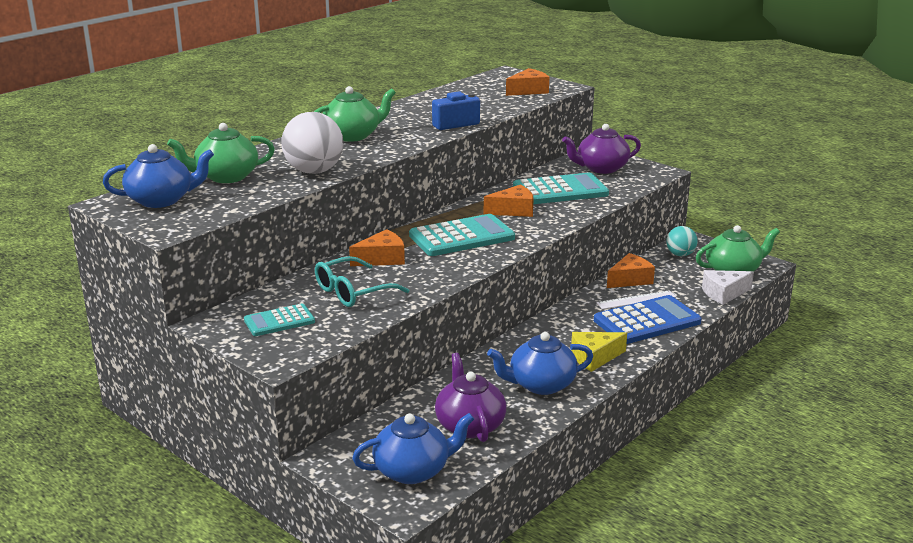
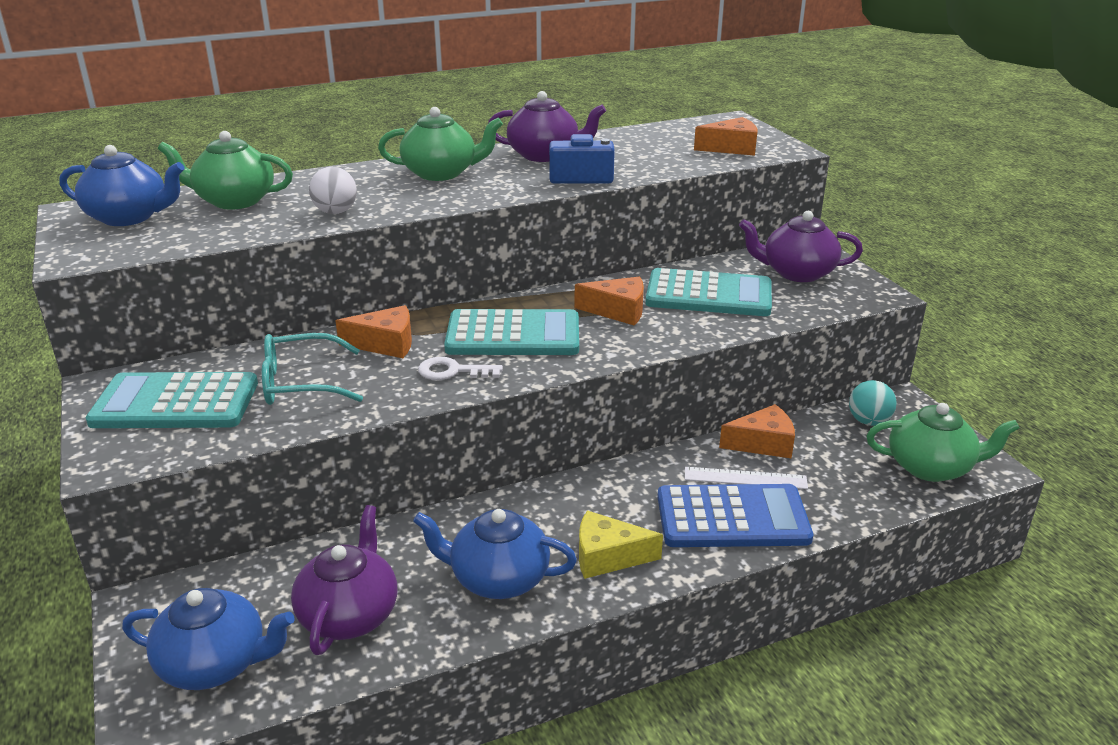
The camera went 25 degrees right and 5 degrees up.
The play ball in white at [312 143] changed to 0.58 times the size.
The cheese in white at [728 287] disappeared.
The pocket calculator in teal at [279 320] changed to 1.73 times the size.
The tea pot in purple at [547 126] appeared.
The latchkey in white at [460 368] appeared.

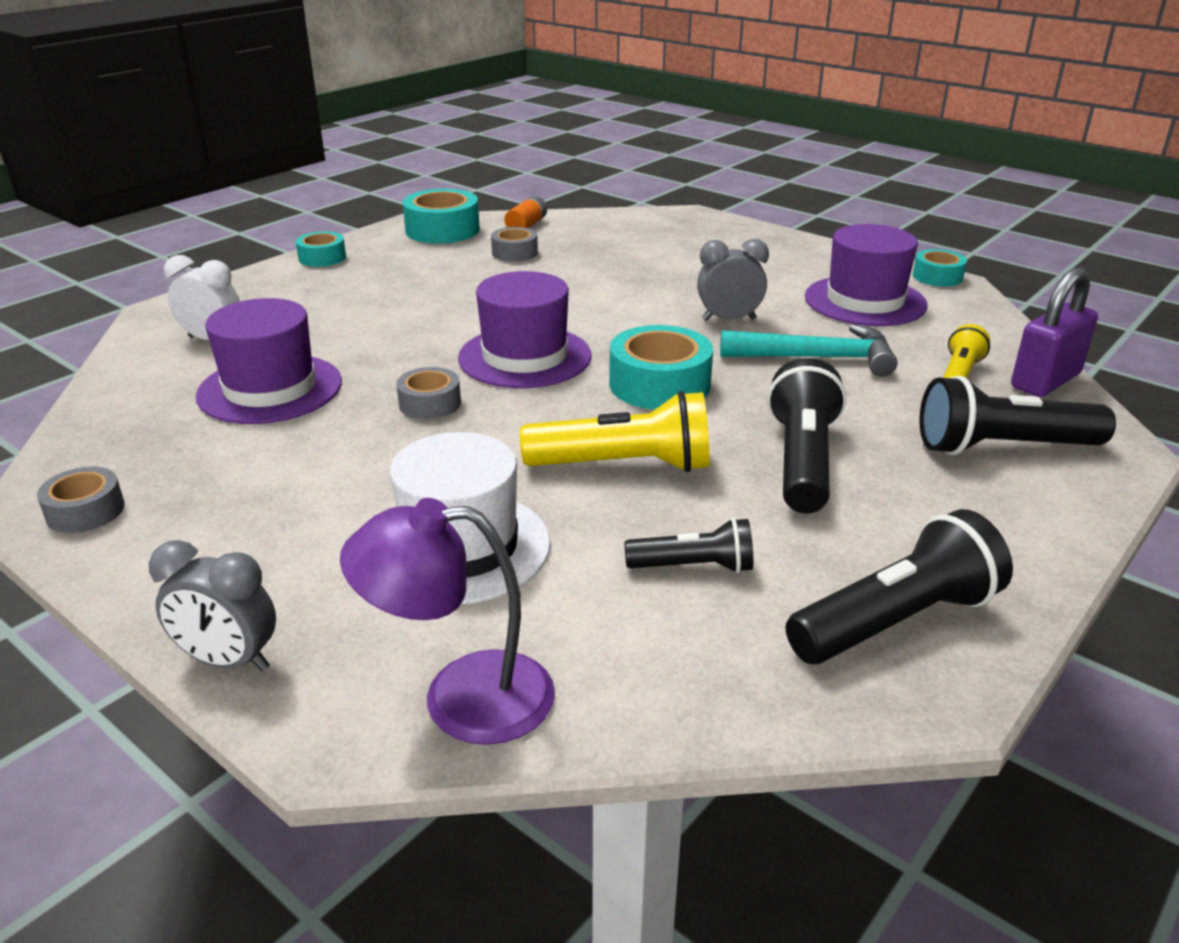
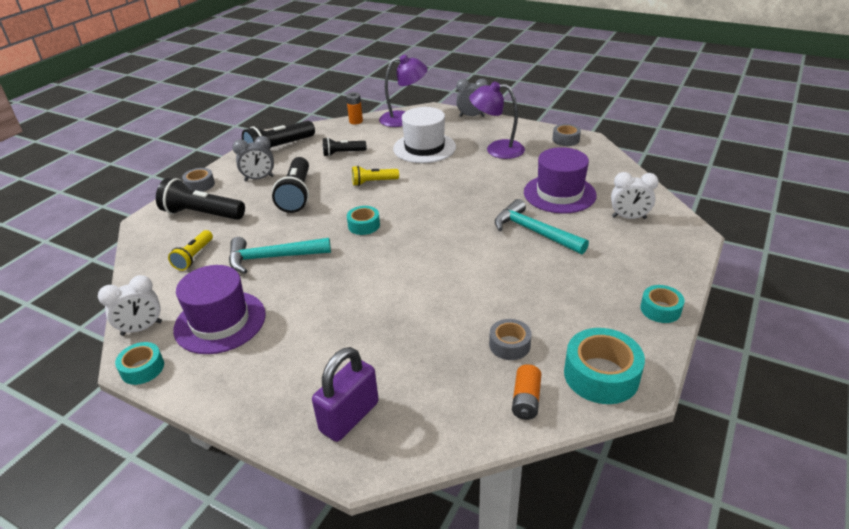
The camera went 170 degrees right and 5 degrees up.
The alarm clock in grey moved from [733 280] to [253 158].
The small lock in purple moved from [1054 332] to [345 394].
The tall hat in purple at [524 329] disappeared.
The roll of tape in teal at [661 367] changed to 0.59 times the size.
The roll of tape in grey moved from [428 393] to [198 180].
The torch in black at [1017 415] turned 150 degrees counterclockwise.
The torch in golden at [615 431] changed to 0.59 times the size.
The lamp in purple at [497 120] appeared.
The AA battery in bright orange at [354 108] appeared.
The carpenter's hammer in teal at [542 226] appeared.
The alarm clock in white at [130 305] appeared.

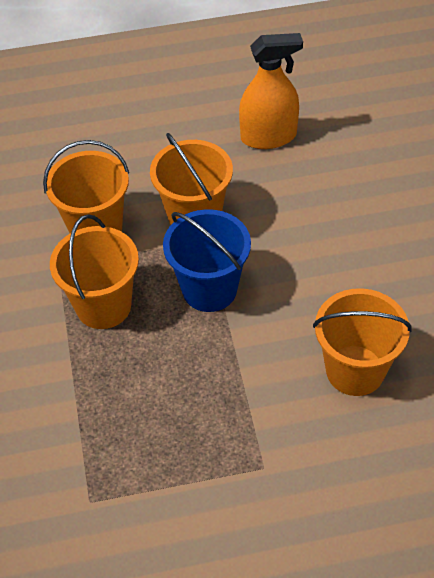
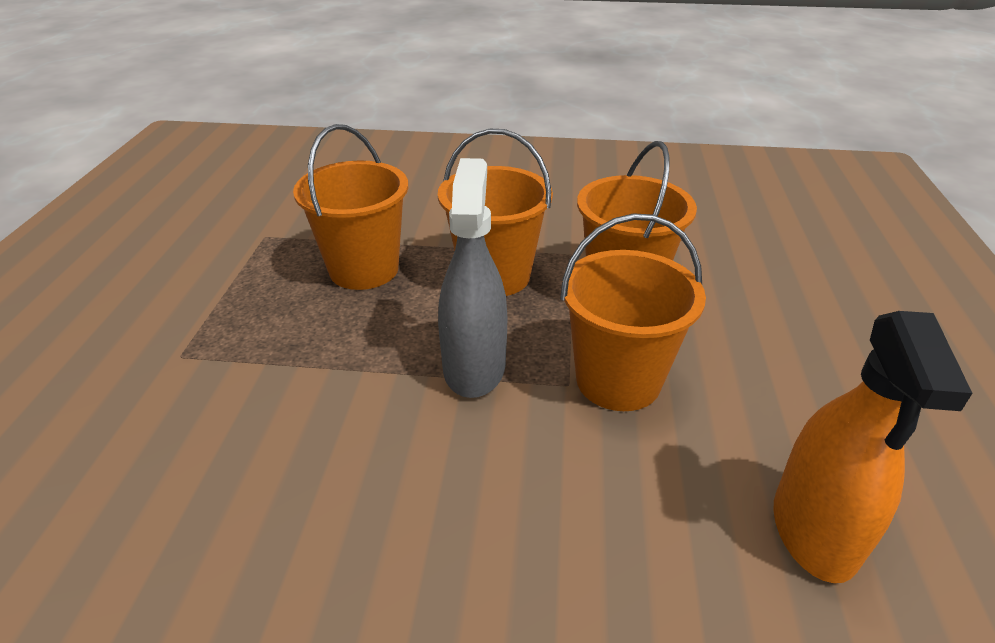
The camera went 105 degrees right and 15 degrees down.
The sand bucket in cobalt at [207 260] was replaced by the spray cleaner in grey at [472 278].
The sand bucket in bright orange moved from [362 342] to [350 207].

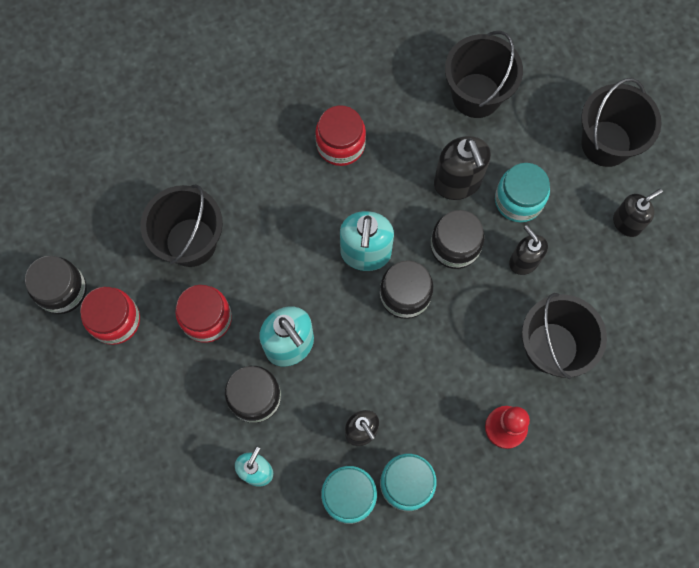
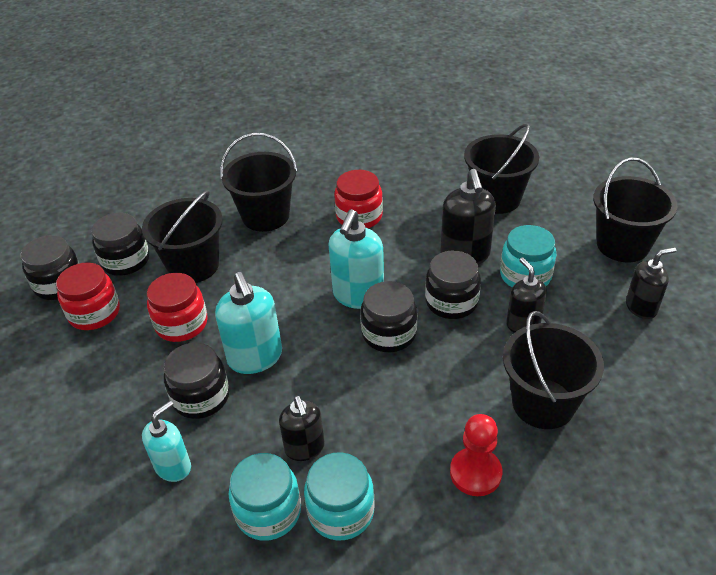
The camera went 15 degrees right and 30 degrees down.
The sand bucket in black at [259 182] appeared.
The jam jar in black at [120 244] appeared.

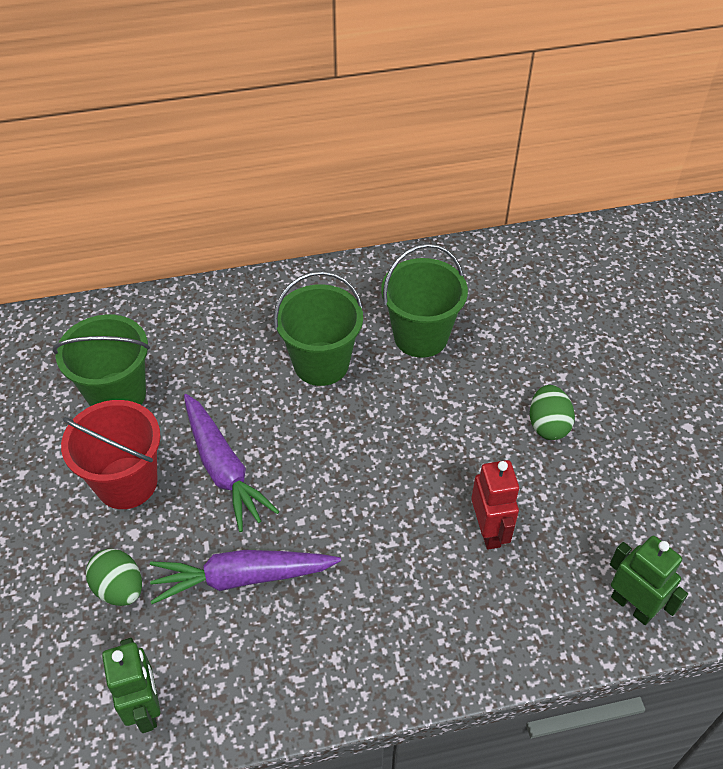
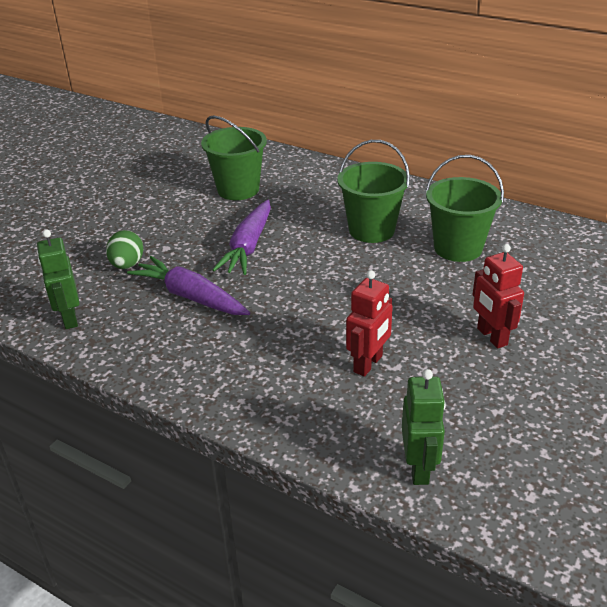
The camera went 45 degrees right and 15 degrees down.
The toy egg in green at [552 412] was replaced by the robot figure in scarlet at [498 296].
The sand bucket in scarlet at [111 454] disappeared.
The robot figure in green at [131 685] turned 135 degrees clockwise.

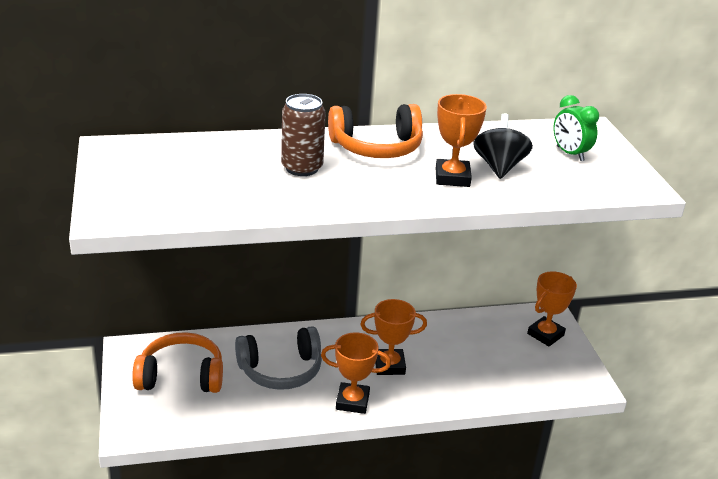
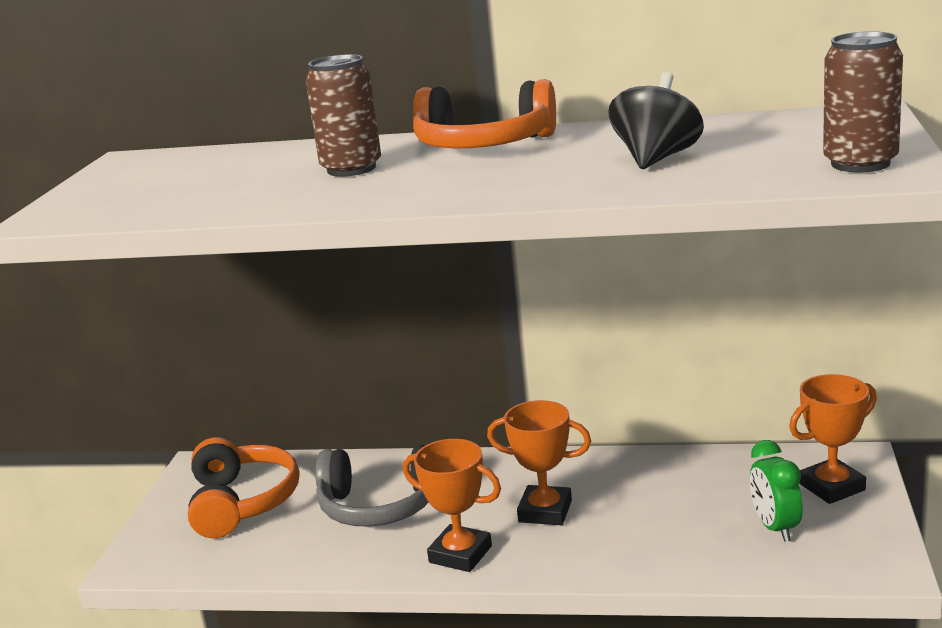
The camera went 25 degrees right and 10 degrees down.
The prize cup in bright orange at [461 140] disappeared.
The alarm clock in green moved from [576 128] to [776 491].
The headset in bright orange at [177 362] turned 60 degrees clockwise.
The soda can in brown at [863 101] appeared.

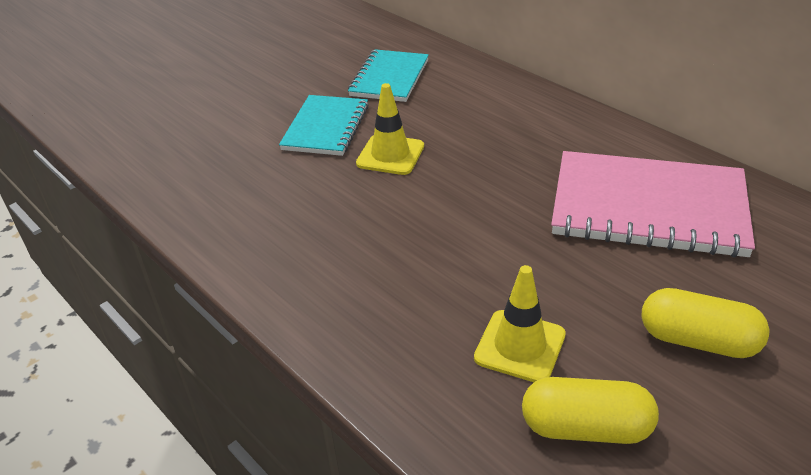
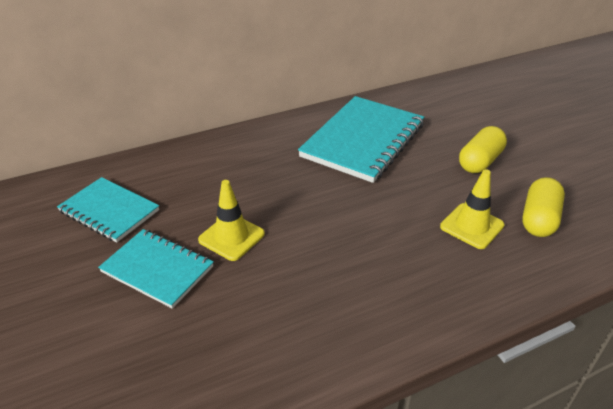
The camera went 75 degrees left and 0 degrees up.
The notebook in rose-pink at [653 204] became the notebook in teal at [361 139].

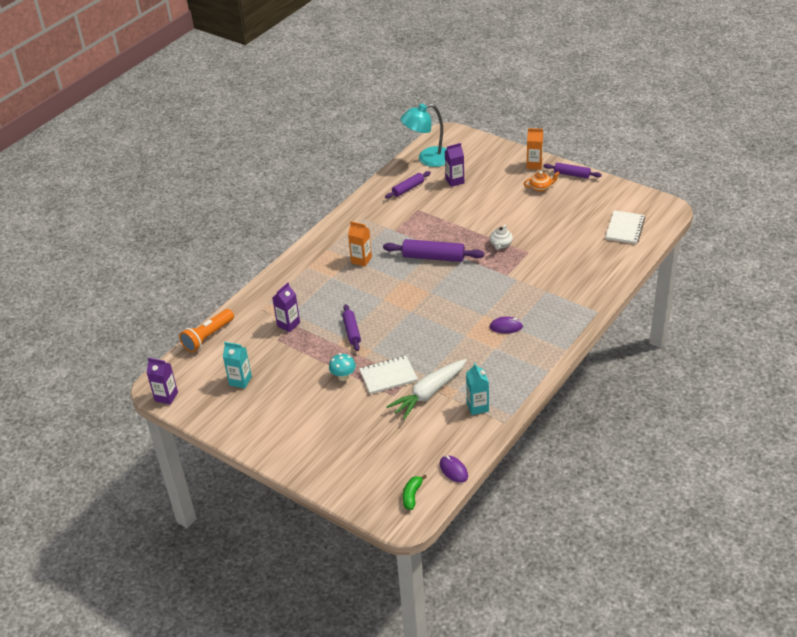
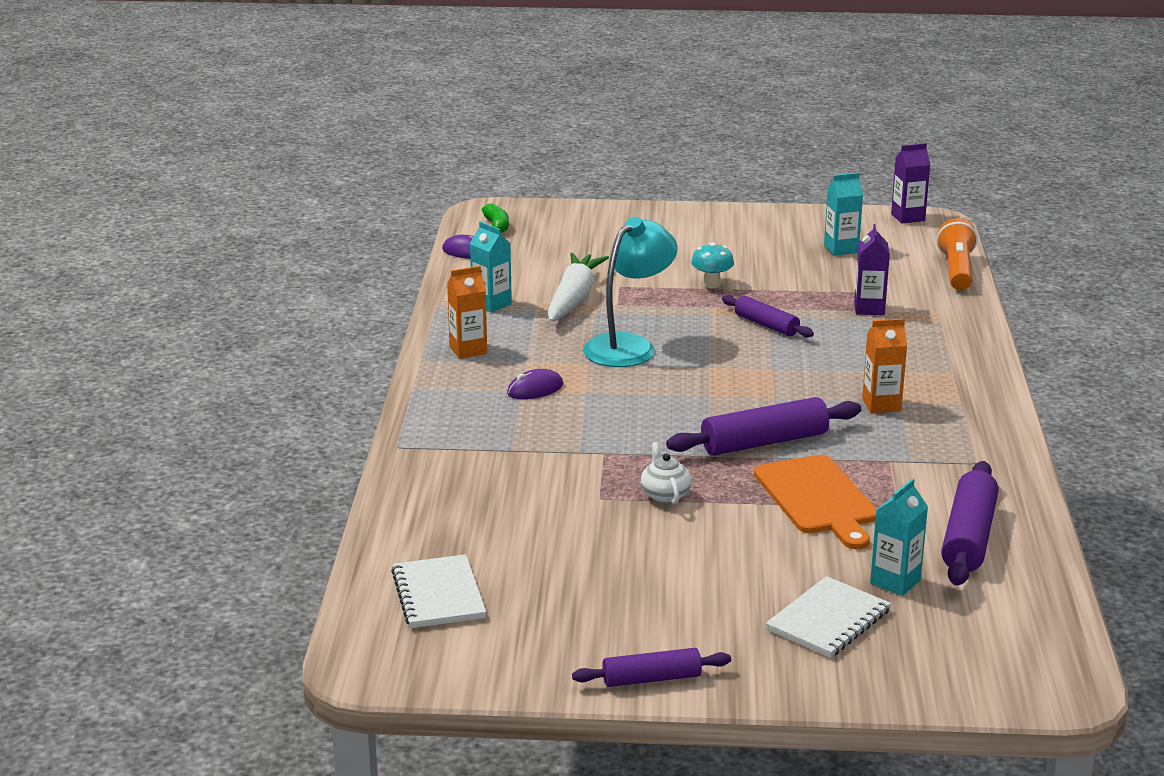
The camera went 145 degrees right and 15 degrees down.
The lamp in teal moved from [423 135] to [630 292].
The juice carton in bright orange moved from [535 149] to [467 312].
The juice carton in purple at [454 165] became the juice carton in teal at [899 537].
The pastry roller in purple at [408 185] changed to 1.60 times the size.
The tea pot in bright orange at [542 181] disappeared.
The notebook in white moved from [388 375] to [828 617].
The chopping board in bright orange at [815 502] appeared.

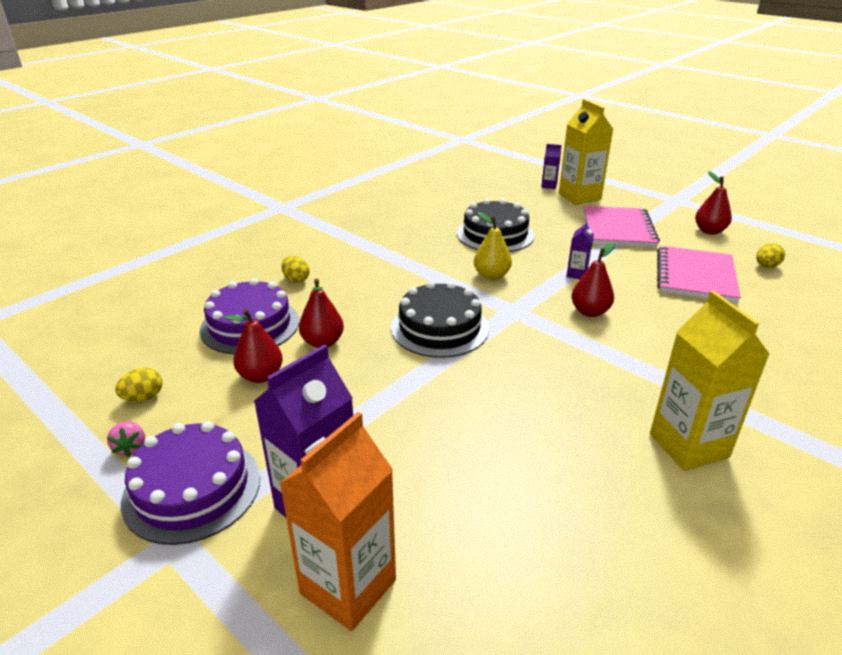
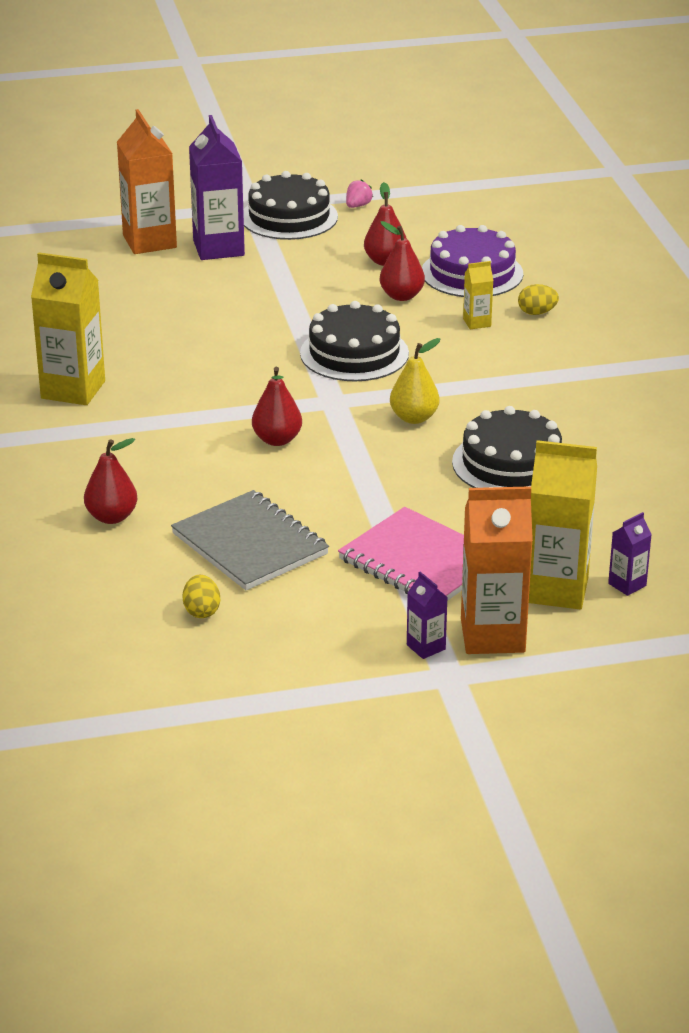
The camera went 125 degrees right and 0 degrees up.
The toy pear in scarlet moved from [713 202] to [111 481].
The juice carton in purple moved from [580 250] to [427 615].
The notebook in rose-pink at [699 274] became the notebook in grey at [250 540].
The toy egg in golden at [138 384] disappeared.
The toy strawberry in rose-pink at [126 439] turned 105 degrees clockwise.
The cake in purple at [190 483] became the cake in black at [290 205].
The juice carton in golden at [478 295] appeared.
The juice carton in bright orange at [497 570] appeared.

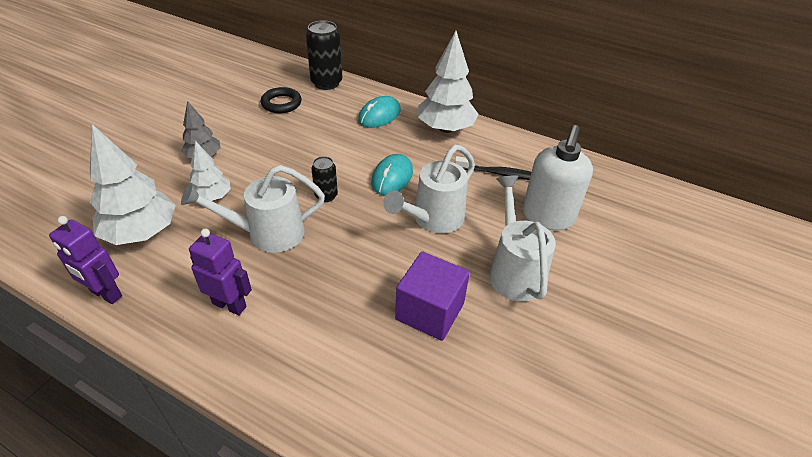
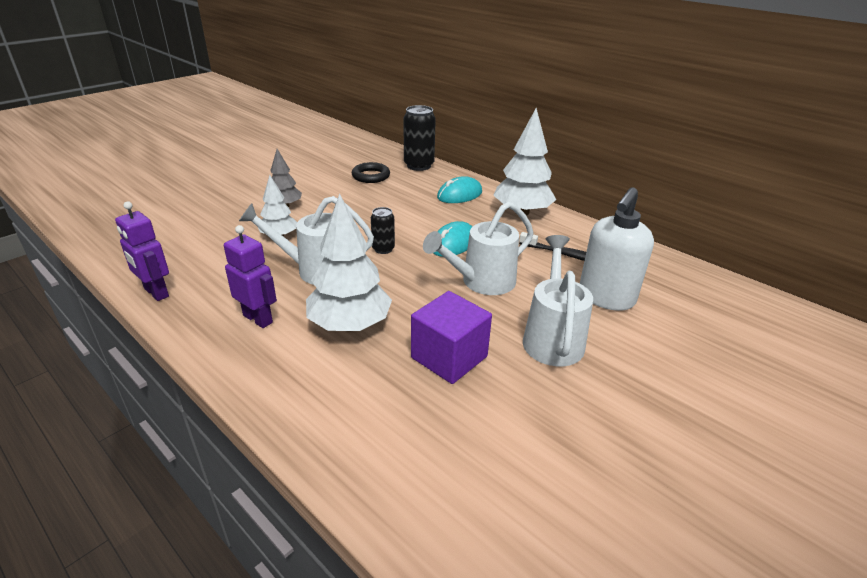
The camera went 15 degrees right and 10 degrees down.
The fir tree in white moved from [133 184] to [349 263].

